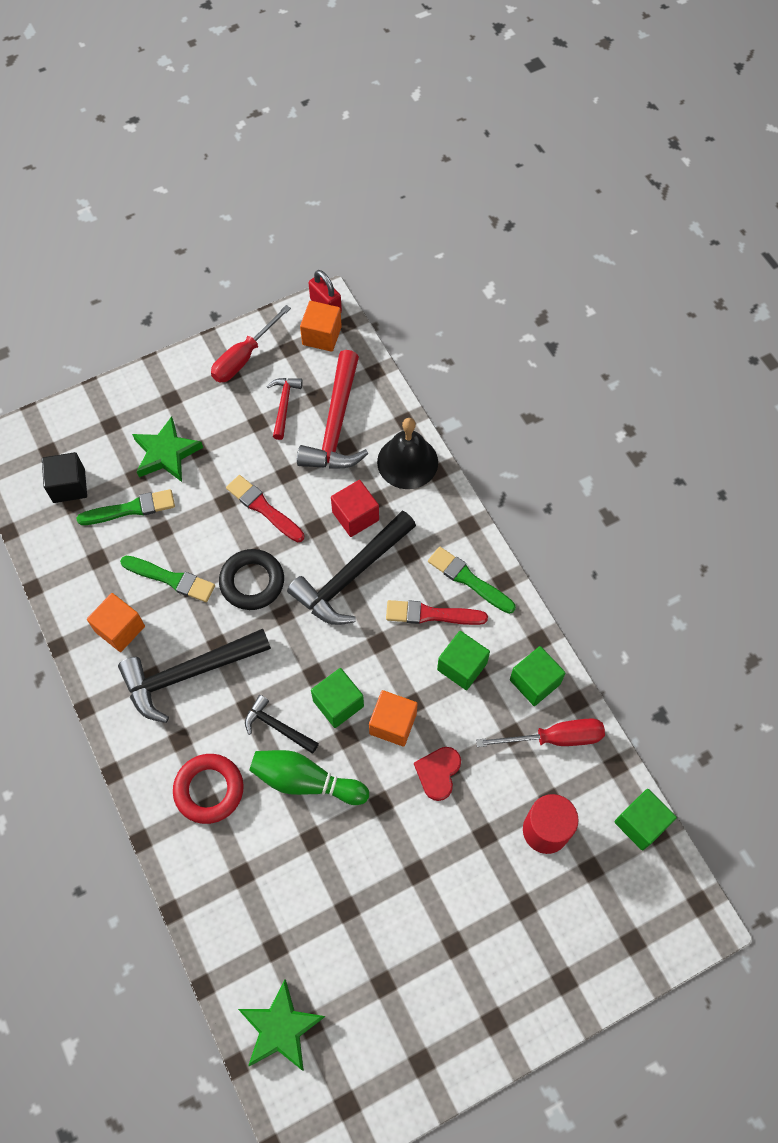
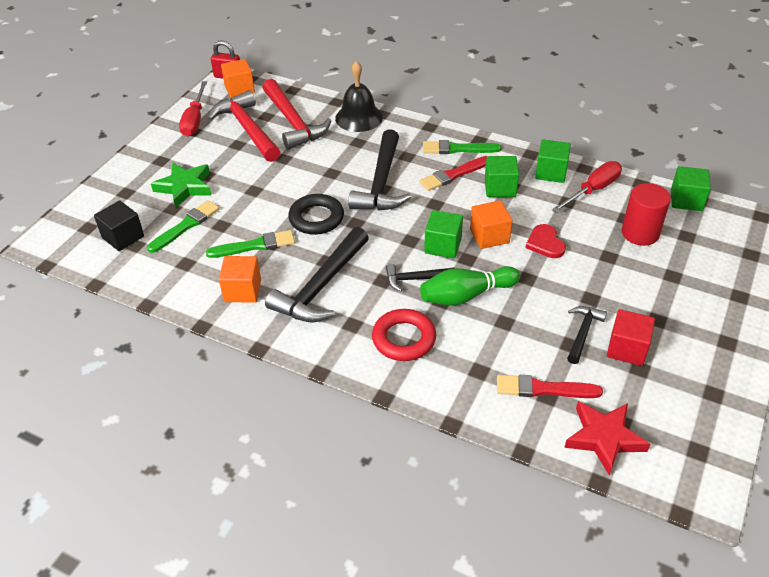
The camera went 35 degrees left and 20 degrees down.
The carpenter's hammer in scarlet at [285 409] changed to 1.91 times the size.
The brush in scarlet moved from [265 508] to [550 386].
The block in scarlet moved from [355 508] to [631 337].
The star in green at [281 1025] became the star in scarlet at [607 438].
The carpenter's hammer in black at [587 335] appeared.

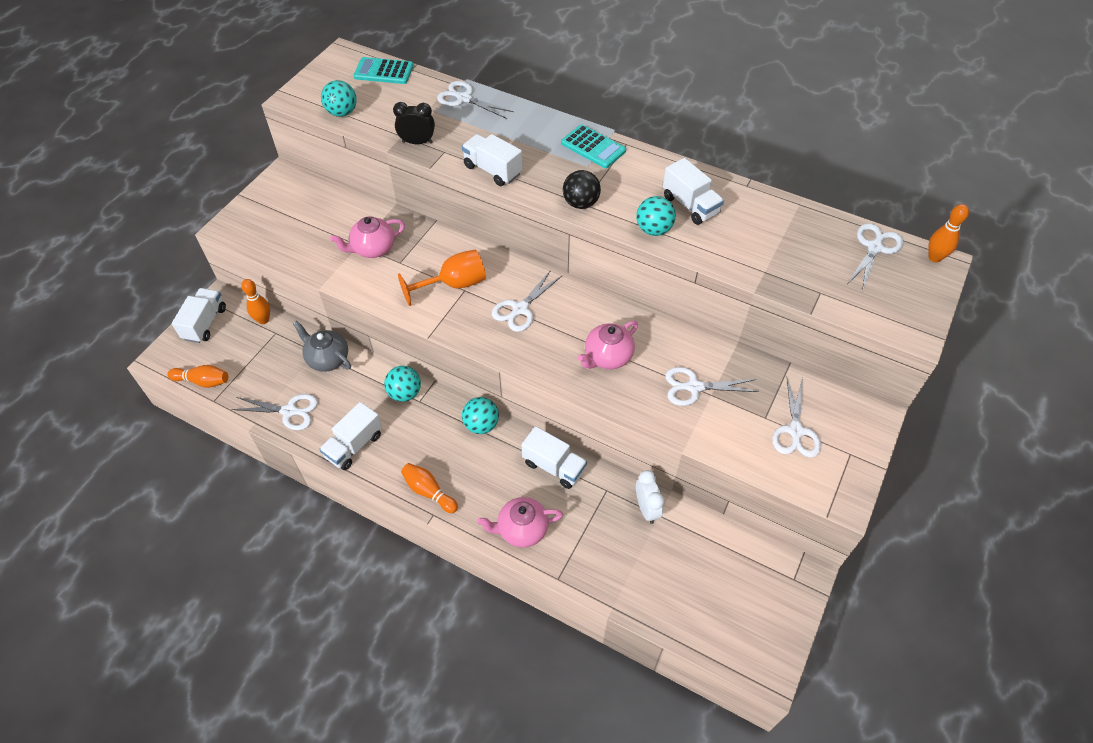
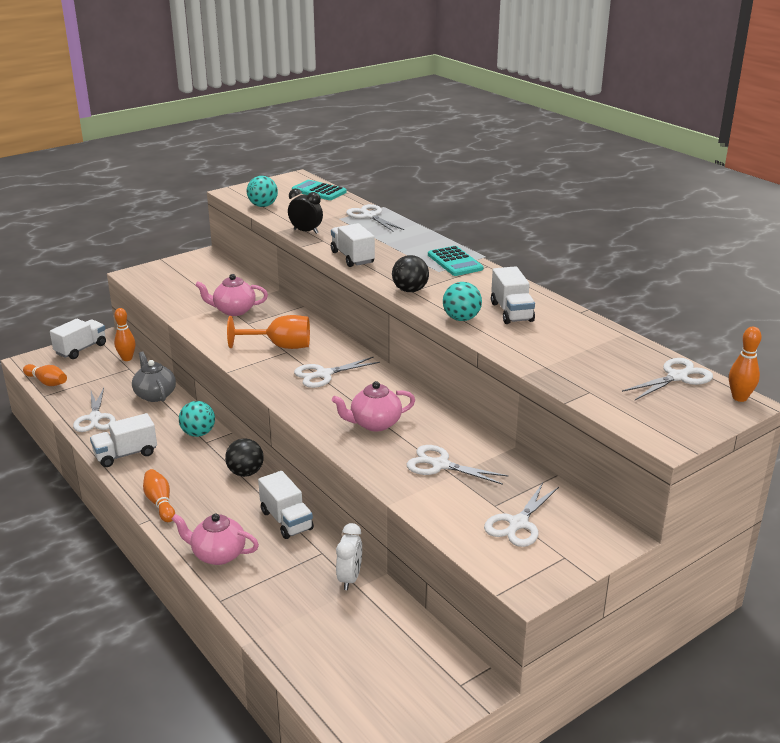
The camera went 25 degrees right and 25 degrees down.
The scissors in white at [274 412] turned 45 degrees clockwise.
The play ball in teal at [480 415] became the play ball in black at [244 457].

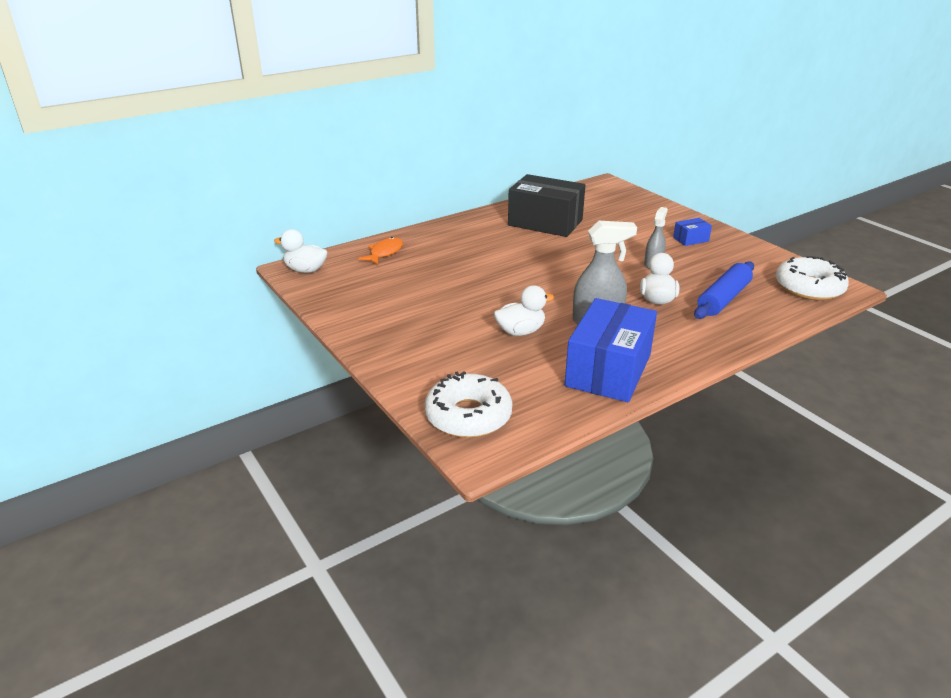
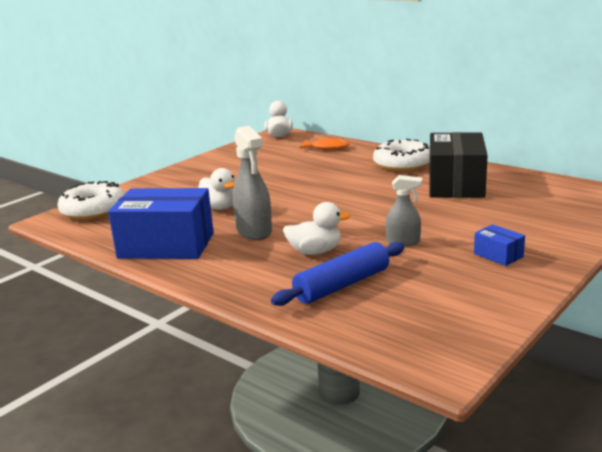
The camera went 75 degrees right and 10 degrees down.
The doughnut in white moved from [812 278] to [401 155].
The pastry roller in cobalt at [724 290] turned 60 degrees counterclockwise.

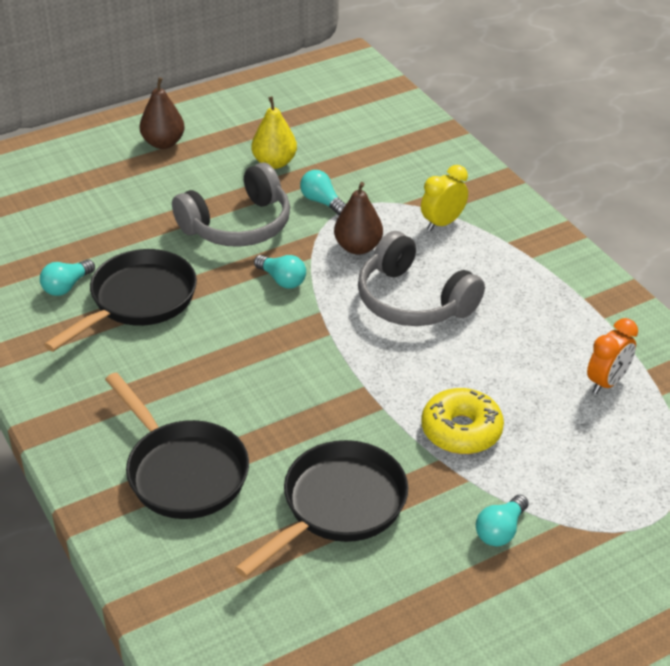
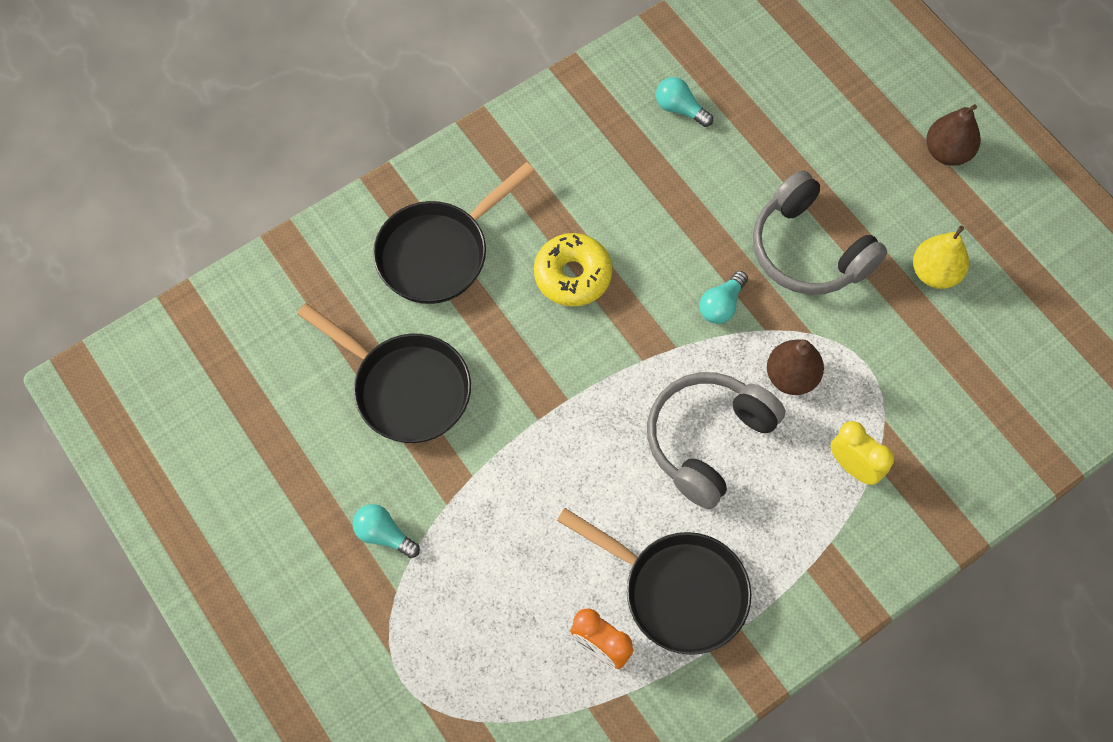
The camera went 85 degrees right and 25 degrees up.
The bulb in teal at [323 192] disappeared.
The skillet in black moved from [120 300] to [654 581].
The doughnut in golden moved from [462 421] to [573 270].

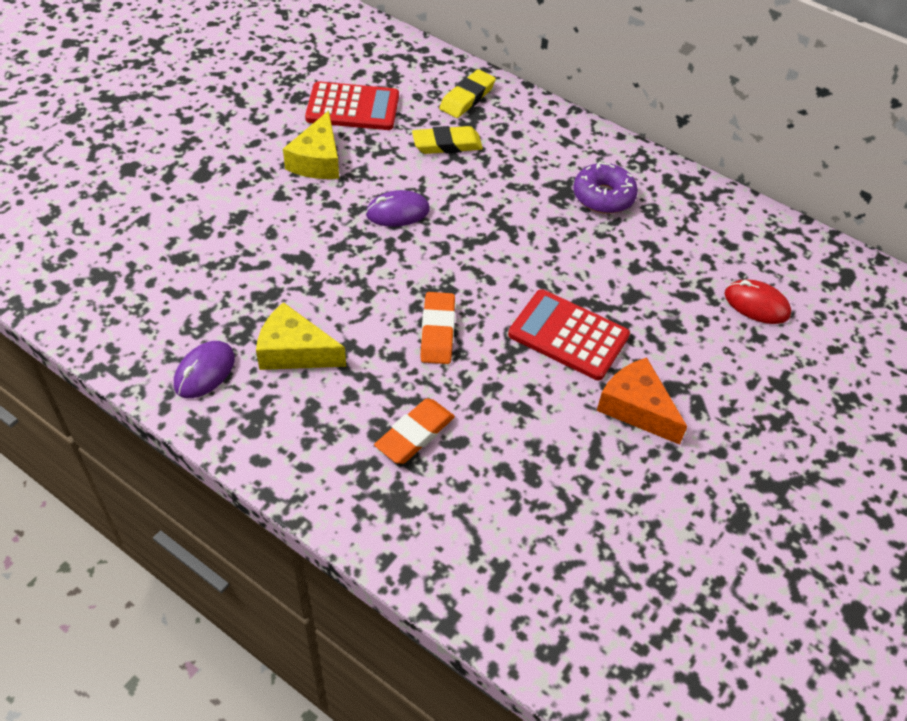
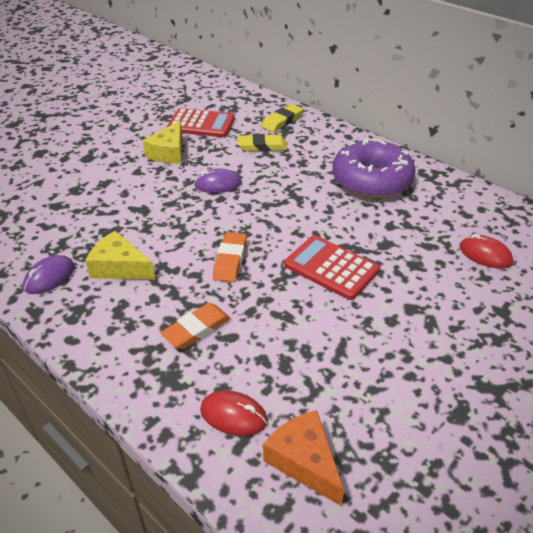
The camera went 10 degrees right and 10 degrees down.
The doughnut in purple at [605 188] changed to 1.72 times the size.
The cheese in bright orange moved from [642 401] to [303 458].
The PC mouse in scarlet at [233 413] appeared.

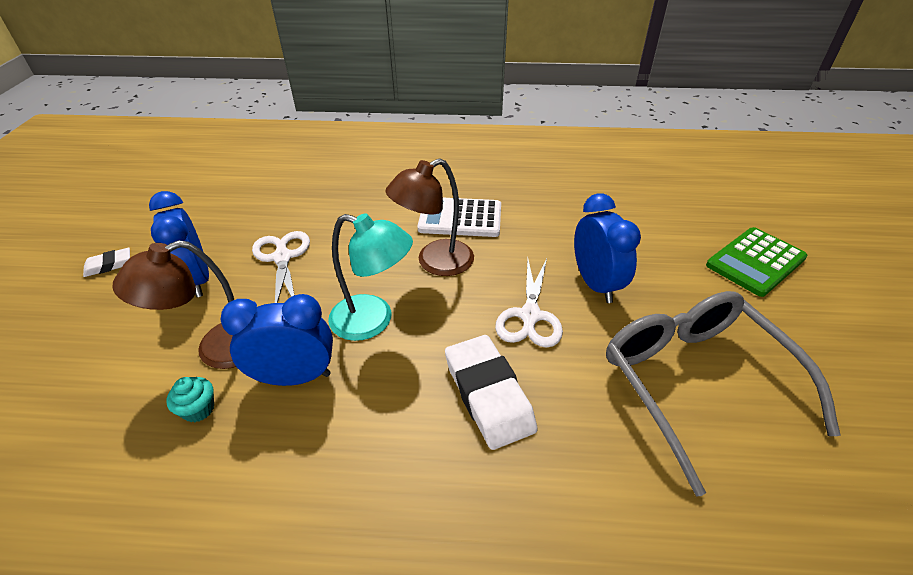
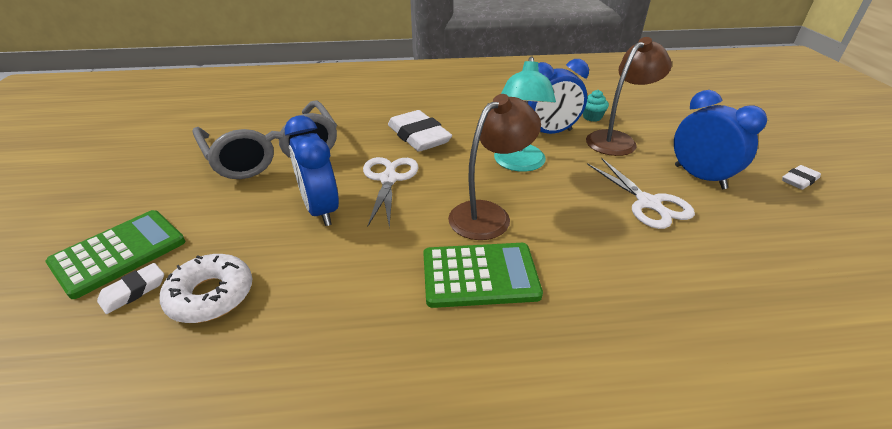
The camera went 170 degrees right and 5 degrees down.
The pocket calculator in white at [459 217] became the pocket calculator in green at [483 275].
The lamp in teal at [370 277] turned 90 degrees counterclockwise.
The doughnut in white at [206 288] appeared.
The eraser in white at [130 288] appeared.

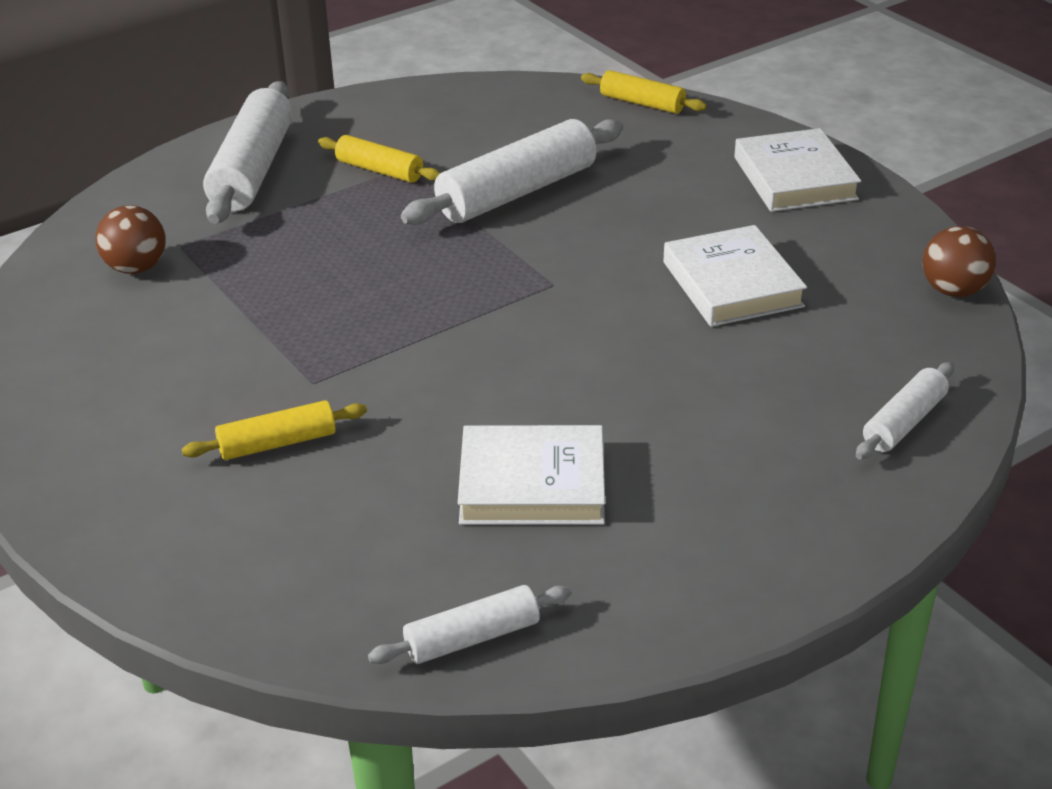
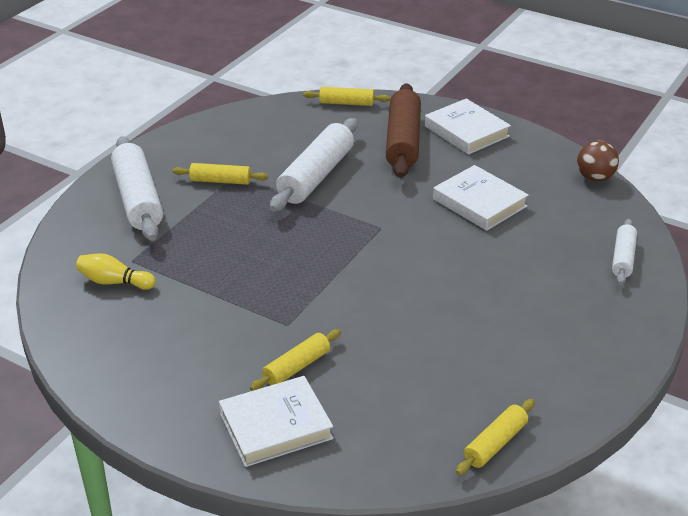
The camera went 25 degrees left and 0 degrees up.
The play ball in brown at [131 239] was replaced by the bowling pin in golden at [116 271].
The book in white moved from [531 475] to [276 421].
The pastry roller in white at [469 624] became the pastry roller in golden at [495 437].
The pastry roller in brown at [403 130] appeared.

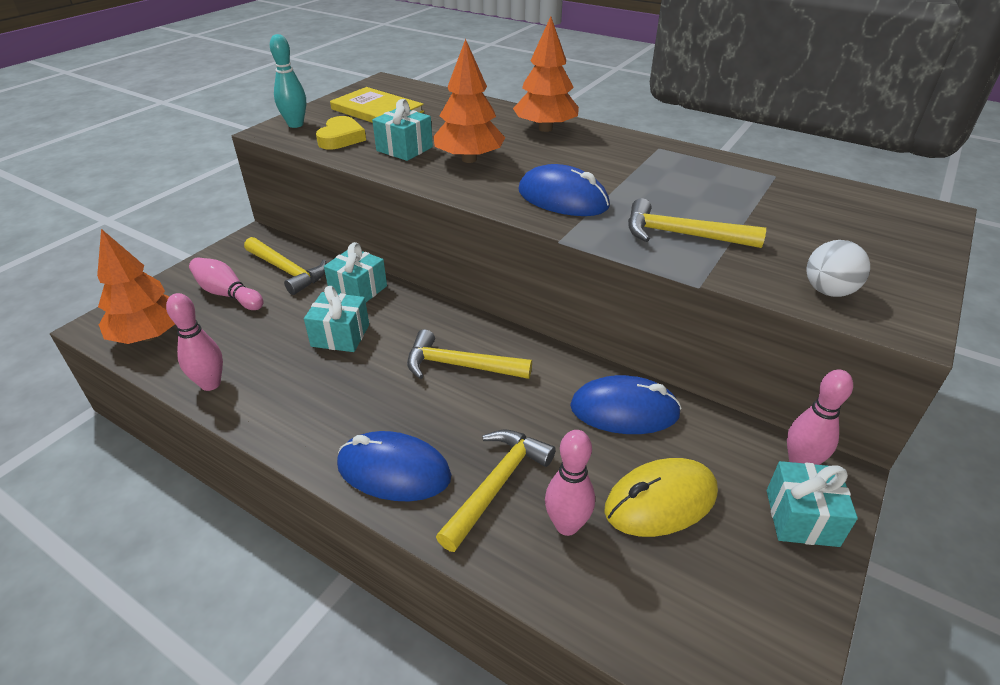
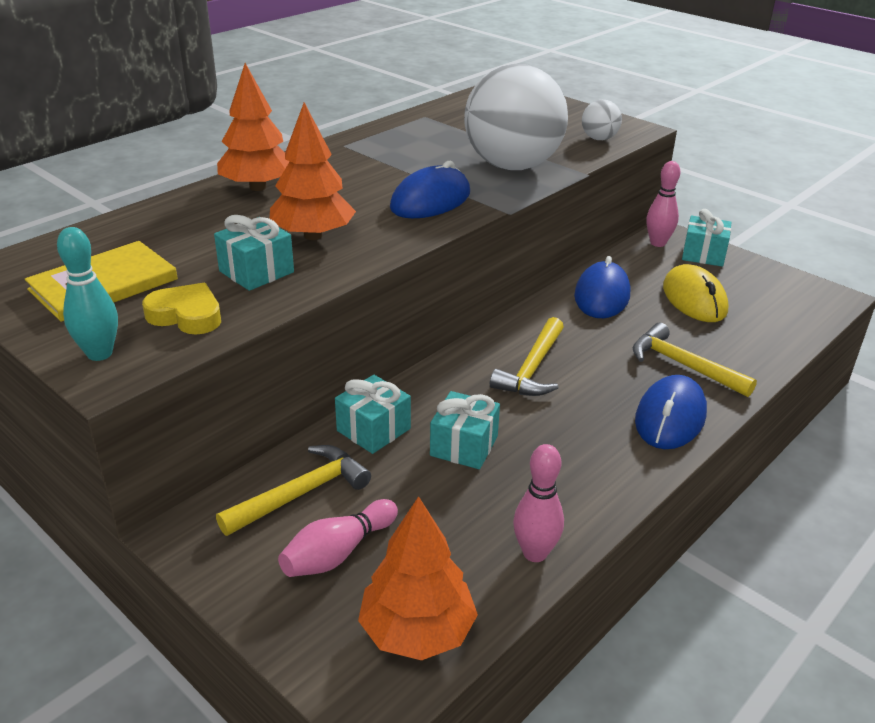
The camera went 80 degrees left and 5 degrees down.
The carpenter's hammer in golden at [697 223] was replaced by the play ball in white at [516 117].
The bowling pin in rose-pink at [570 483] disappeared.

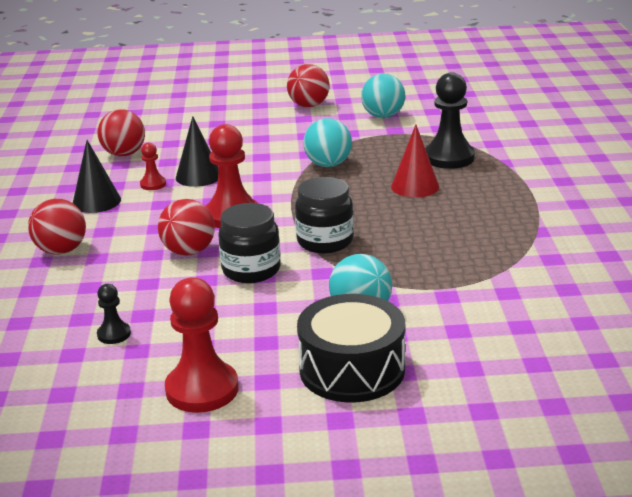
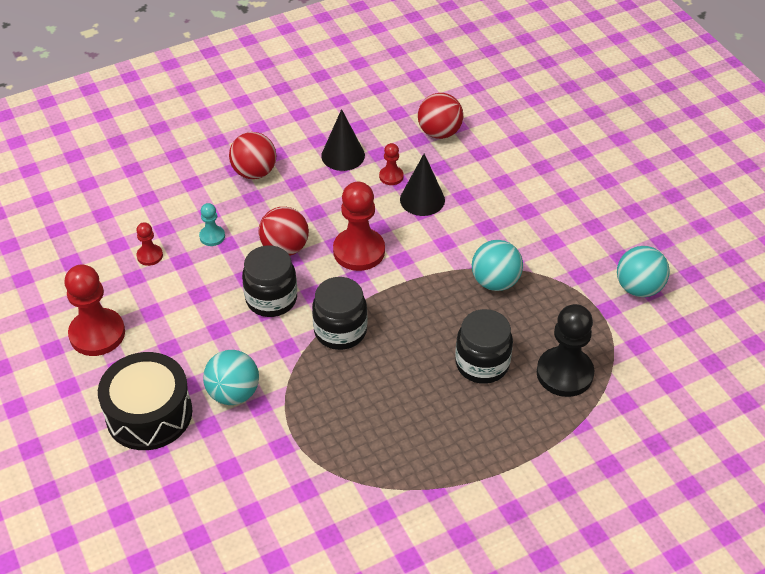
The camera went 65 degrees right and 20 degrees up.
The play ball in scarlet at [308 85] disappeared.
The cone in scarlet at [415 161] was replaced by the jam jar in black at [484 346].
The game pawn in black at [114 314] became the game pawn in scarlet at [149 244].
The game pawn in teal at [212 224] appeared.

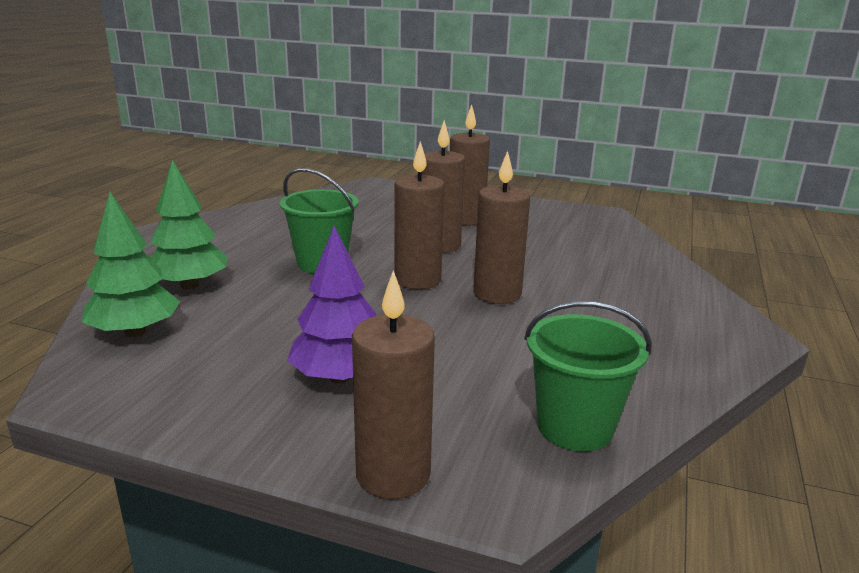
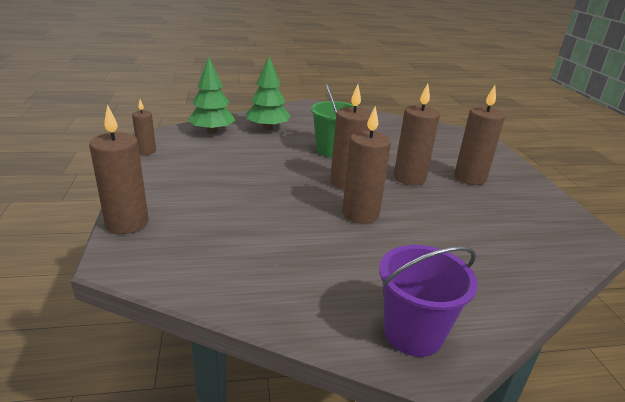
The camera went 60 degrees right and 5 degrees up.
The fir tree in purple at [331 304] disappeared.
The sand bucket in green at [588 376] disappeared.
The wax candle in brown at [144 127] appeared.
The sand bucket in purple at [428 301] appeared.

